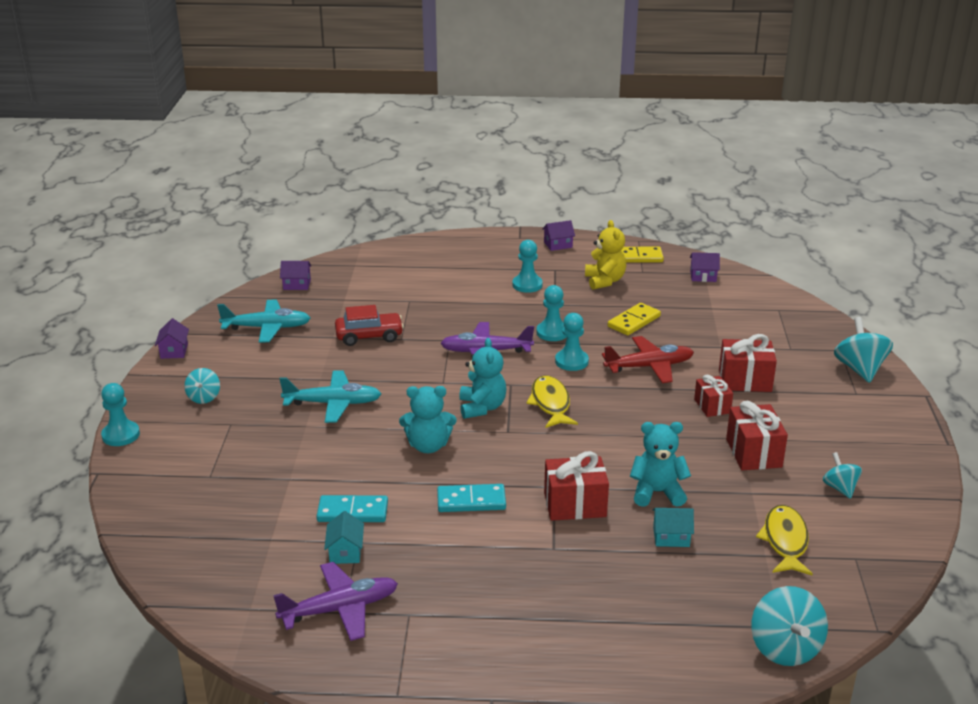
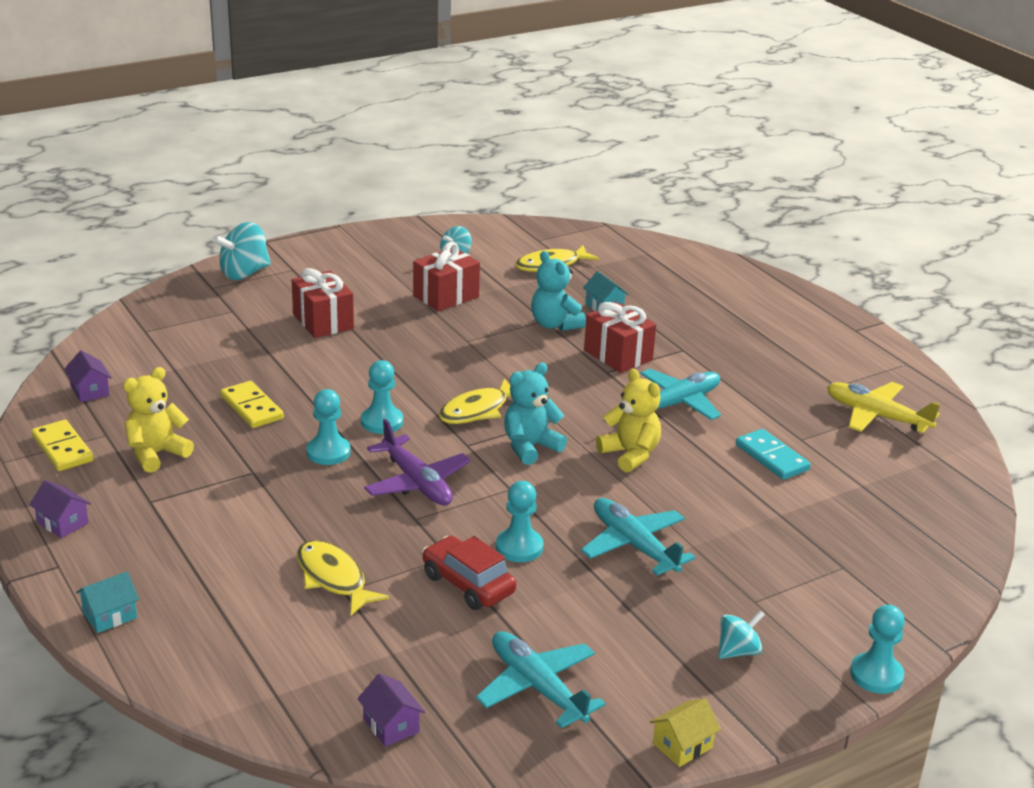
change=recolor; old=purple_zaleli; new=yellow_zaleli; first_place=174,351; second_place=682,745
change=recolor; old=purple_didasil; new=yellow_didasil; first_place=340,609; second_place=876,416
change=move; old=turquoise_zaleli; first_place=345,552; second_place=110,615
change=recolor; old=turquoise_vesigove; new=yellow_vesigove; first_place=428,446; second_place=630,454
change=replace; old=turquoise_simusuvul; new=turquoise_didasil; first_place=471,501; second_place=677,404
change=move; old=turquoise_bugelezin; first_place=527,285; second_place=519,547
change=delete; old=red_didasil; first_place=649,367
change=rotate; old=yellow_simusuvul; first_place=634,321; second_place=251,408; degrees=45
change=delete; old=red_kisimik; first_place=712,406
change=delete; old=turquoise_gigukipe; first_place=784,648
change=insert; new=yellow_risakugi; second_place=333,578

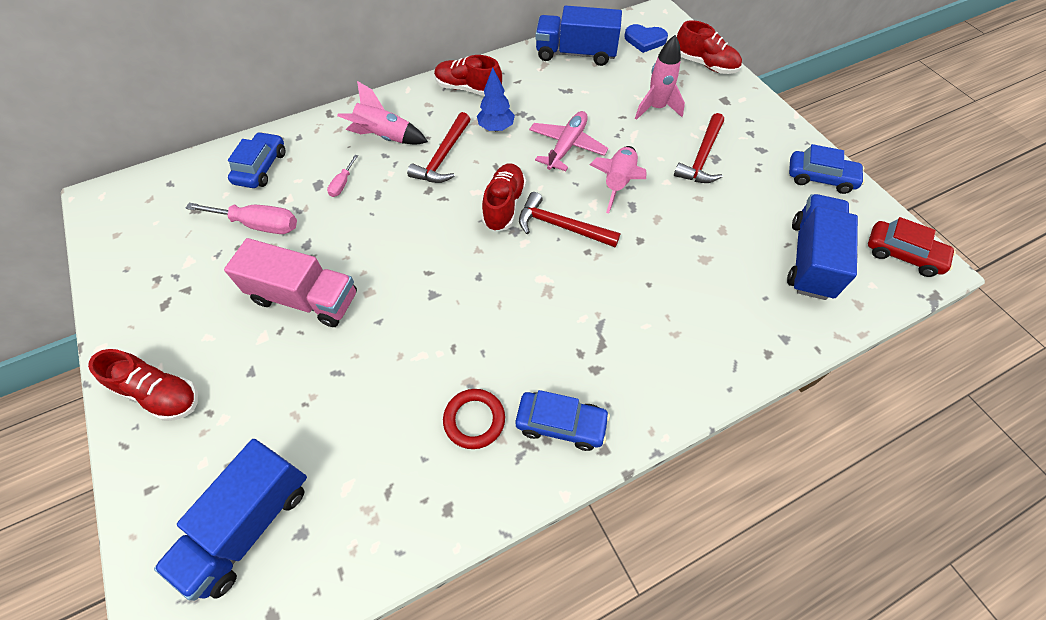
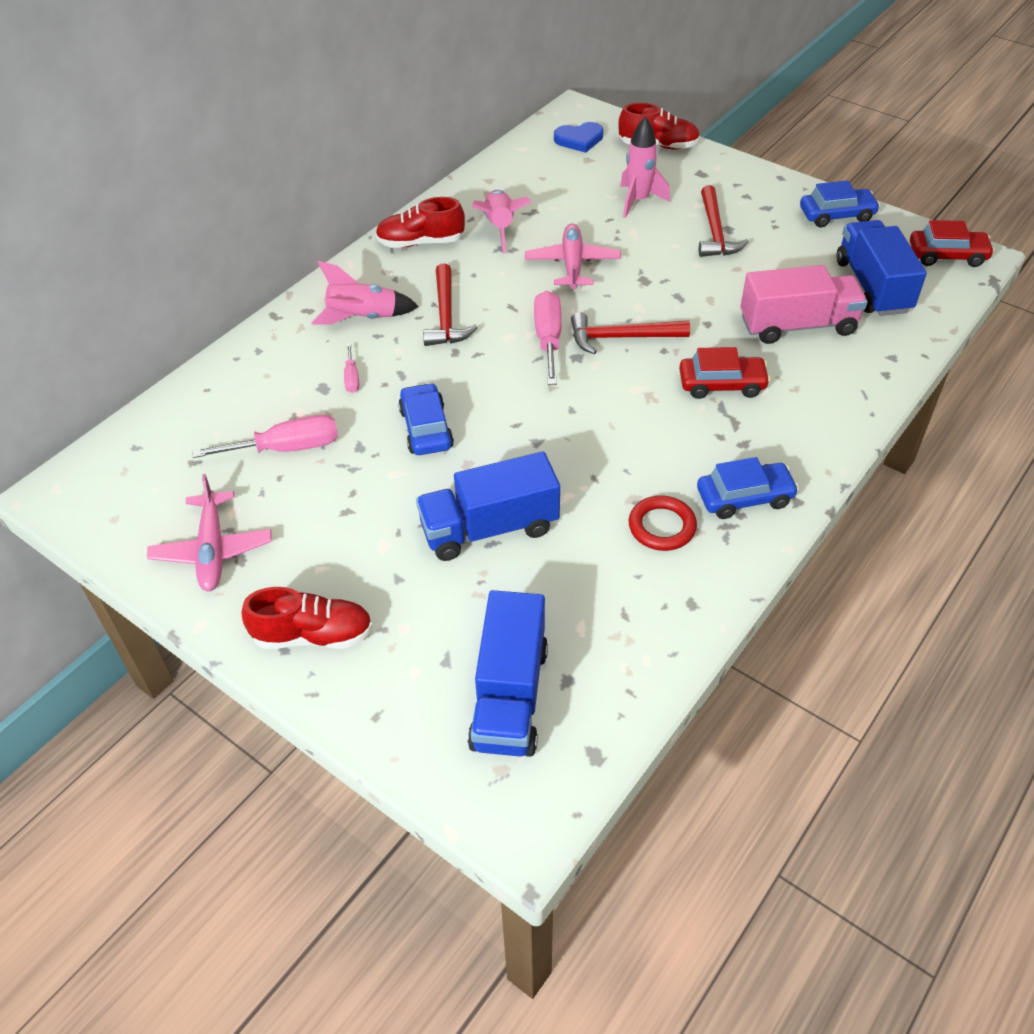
change=move; old=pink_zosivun; first_place=305,298; second_place=797,325
change=move; old=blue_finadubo; first_place=261,167; second_place=426,428
change=delete; old=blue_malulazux; first_place=496,128
change=replace; old=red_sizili; new=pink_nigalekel; first_place=504,205; second_place=548,339
change=move; old=blue_zosivun; first_place=576,53; second_place=489,528
change=move; old=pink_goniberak; first_place=618,183; second_place=500,228
change=insert; new=pink_didasil; second_place=213,550
change=insert; new=red_finadubo; second_place=722,384

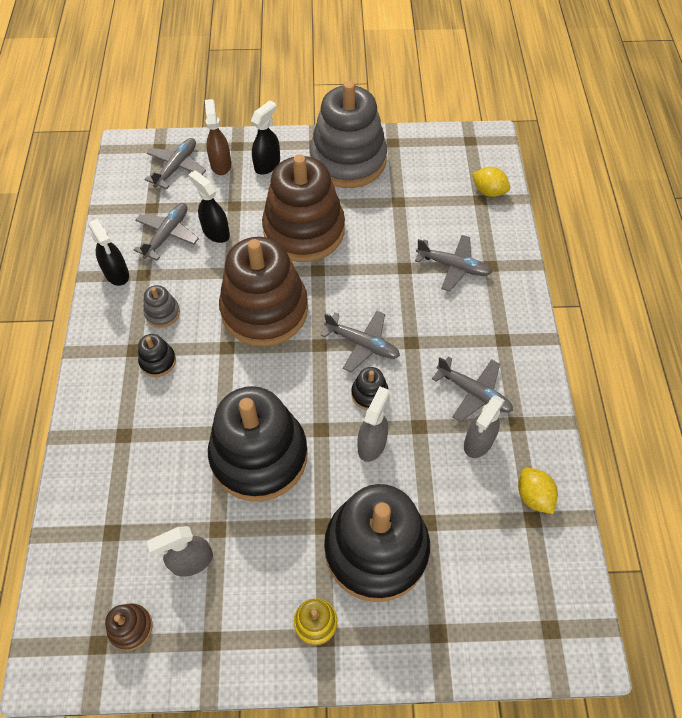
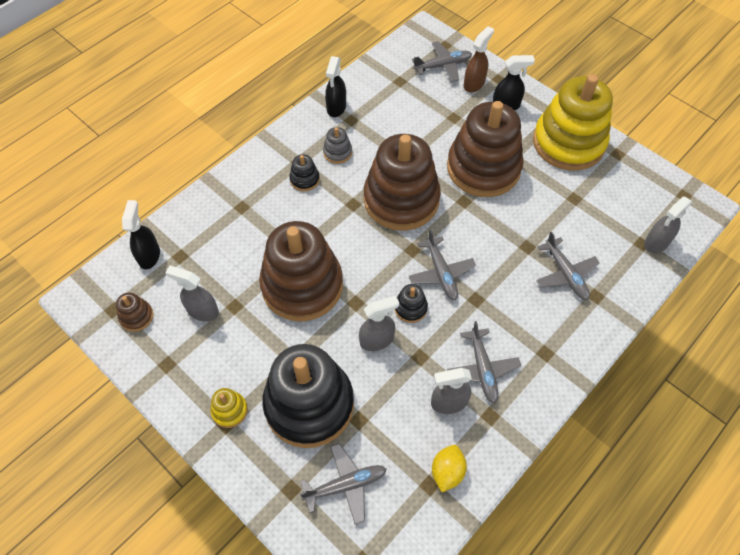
change=move; old=grey_didasil; first_place=167,235; second_place=345,485
change=move; old=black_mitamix; first_place=215,232; second_place=149,255
change=recolor; old=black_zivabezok; new=brown_zivabezok; first_place=259,455; second_place=302,285
change=recolor; old=grey_zivabezok; new=yellow_zivabezok; first_place=348,160; second_place=568,143
change=replace; old=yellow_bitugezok; new=grey_mitamix; first_place=488,191; second_place=656,243

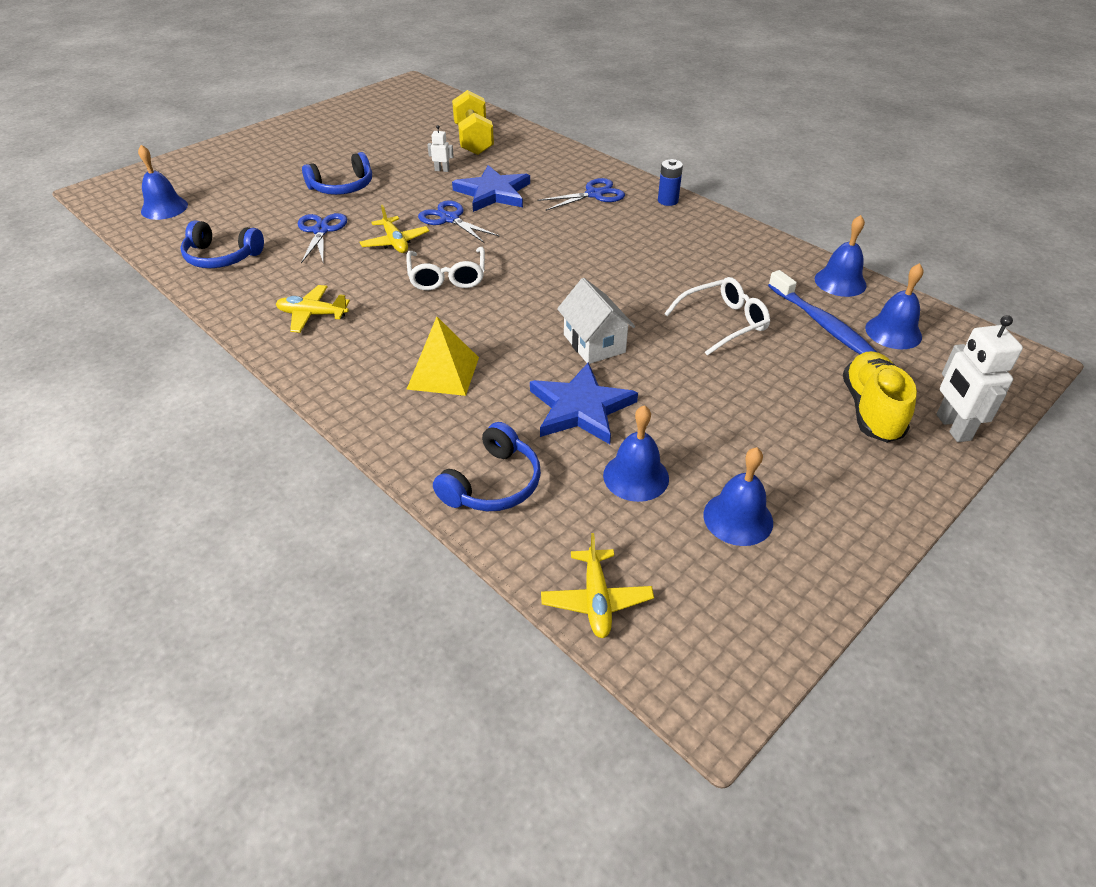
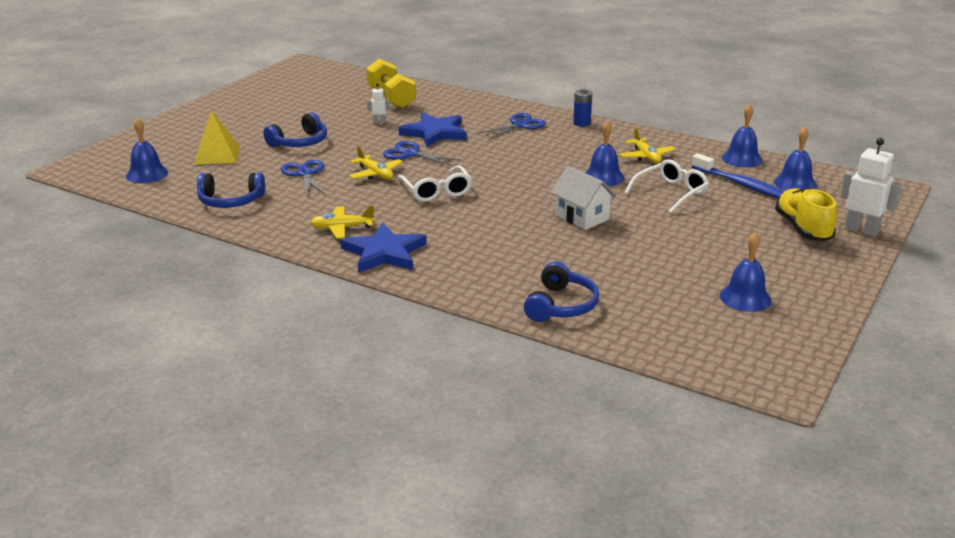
change=move; old=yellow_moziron; first_place=443,373; second_place=217,155
change=move; old=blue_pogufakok; first_place=580,408; second_place=384,253
change=move; old=yellow_didasil; first_place=596,600; second_place=646,157
change=move; old=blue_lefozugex; first_place=636,476; second_place=603,177
change=rotate; old=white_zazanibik; first_place=952,427; second_place=861,230; degrees=150

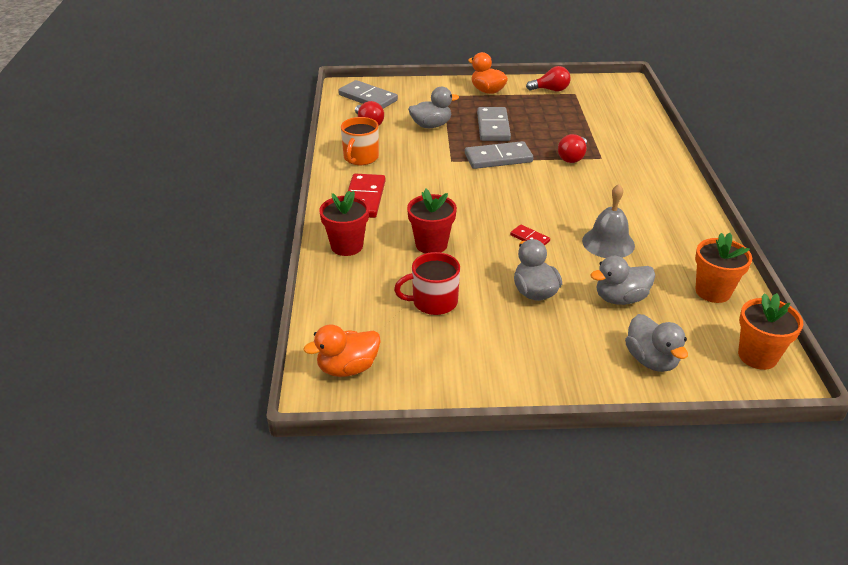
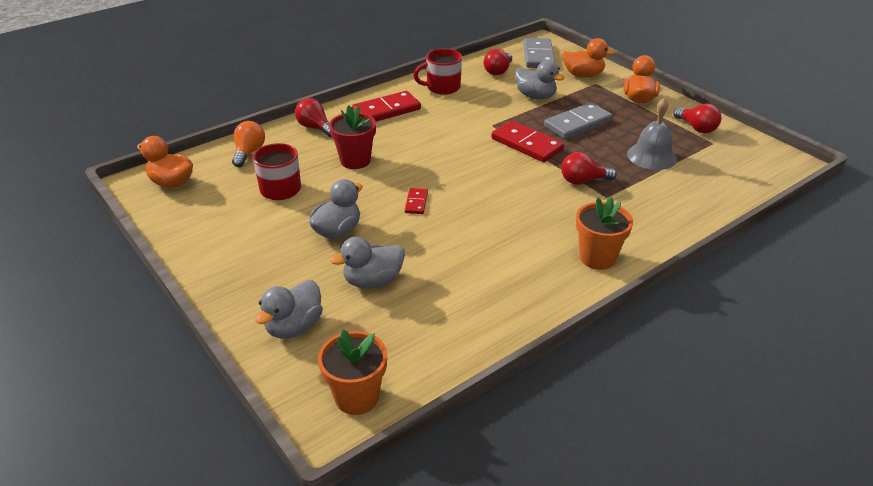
change=replace; old=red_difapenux; new=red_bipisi; first_place=347,246; second_place=315,128
change=recolor; old=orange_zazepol; new=red_zazepol; first_place=360,158; second_place=442,87
change=recolor; old=grey_simusuvul; new=red_simusuvul; first_place=498,158; second_place=526,144
change=move; old=grey_lefozugex; first_place=608,243; second_place=652,156
change=rotate; old=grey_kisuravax; first_place=620,298; second_place=373,281; degrees=-60
change=move; old=orange_difapenux; first_place=713,291; second_place=597,258
change=insert; new=orange_bipisi; second_place=249,153
change=insert; new=orange_kisuravax; second_place=583,75

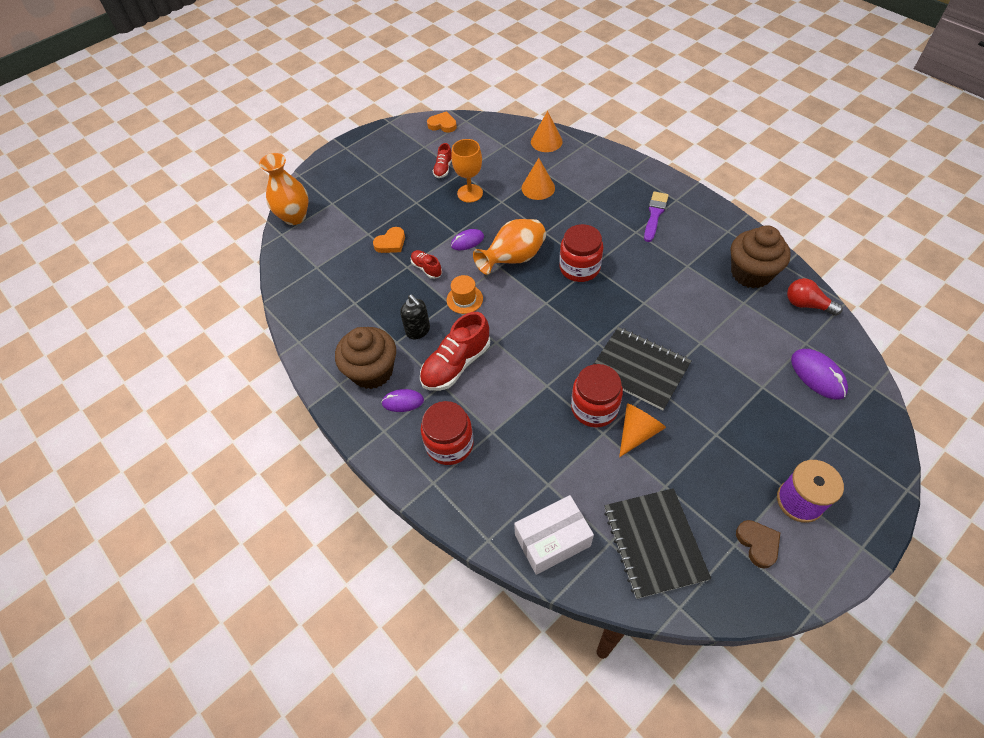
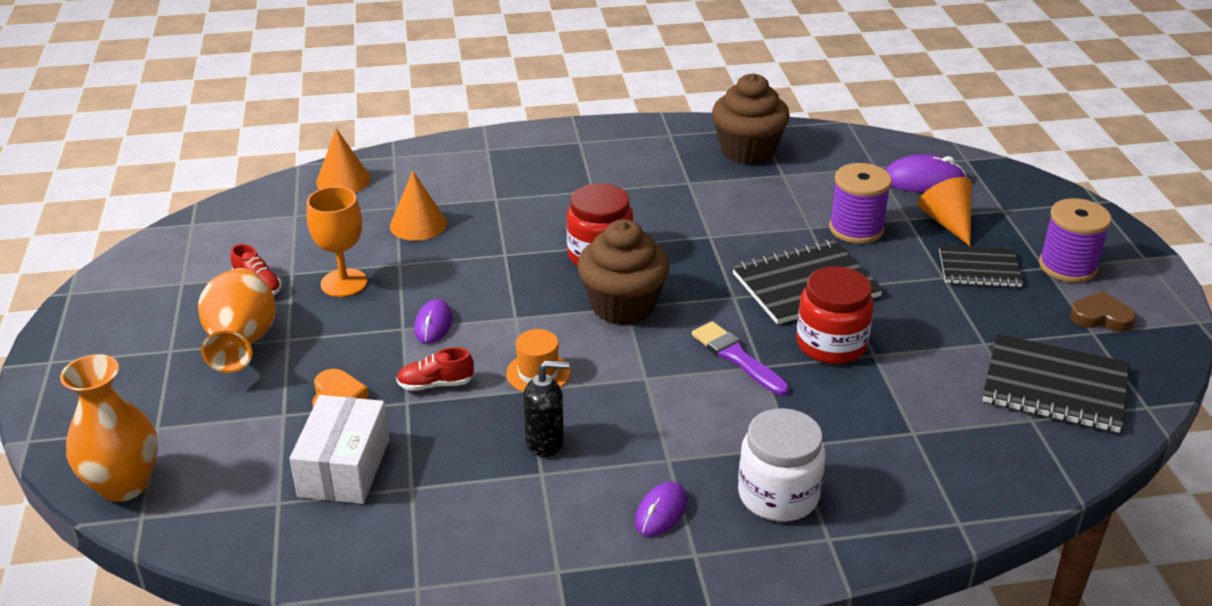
change=move; old=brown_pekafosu; first_place=372,371; second_place=623,305
change=delete; old=red_sizili; first_place=456,364
change=recolor; old=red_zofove; new=white_zofove; first_place=449,444; second_place=778,495
change=delete; old=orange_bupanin; first_place=442,125
change=move; old=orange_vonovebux; first_place=513,259; second_place=242,344
change=move; old=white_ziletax; first_place=552,540; second_place=344,467
change=move; old=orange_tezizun; first_place=637,432; second_place=947,222
change=move; old=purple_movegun; first_place=655,214; second_place=736,357
change=delete; old=red_bipisi; first_place=807,305
change=insert; new=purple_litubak; second_place=856,229
change=insert; new=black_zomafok; second_place=979,268

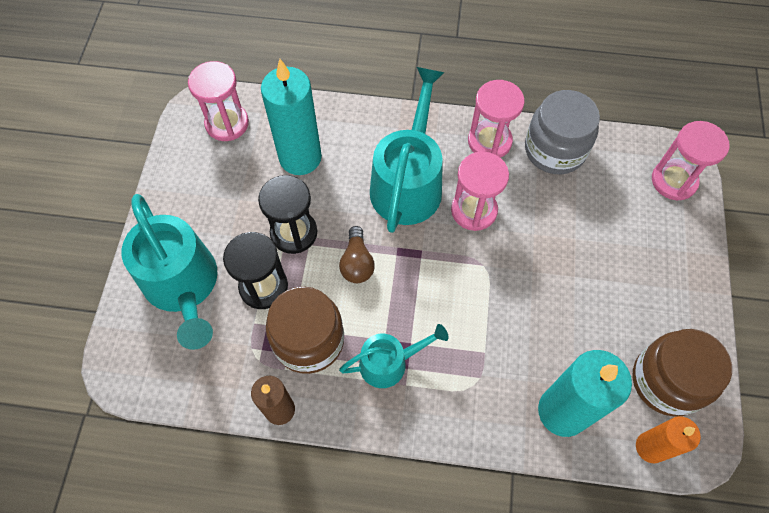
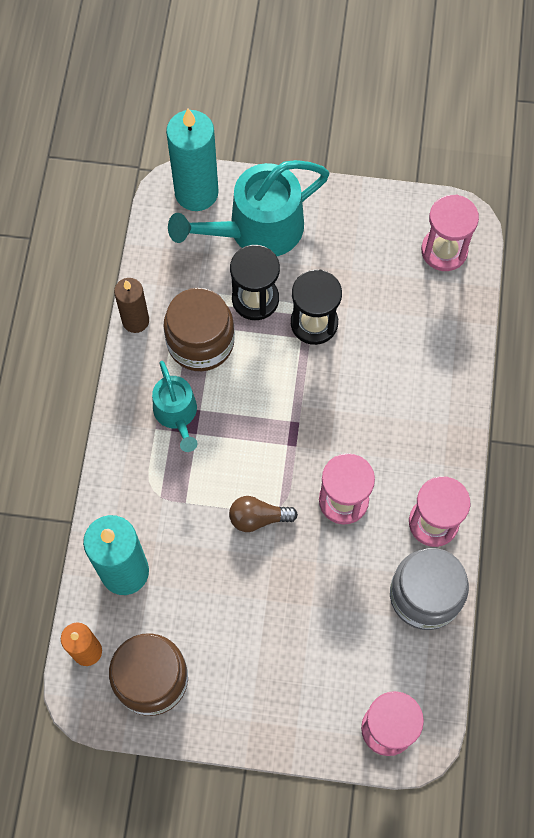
change=move; old=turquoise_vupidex; first_place=300,158; second_place=196,192
change=move; old=brown_bipisi; first_place=357,263; second_place=258,518
change=delete; old=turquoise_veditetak; first_place=408,183

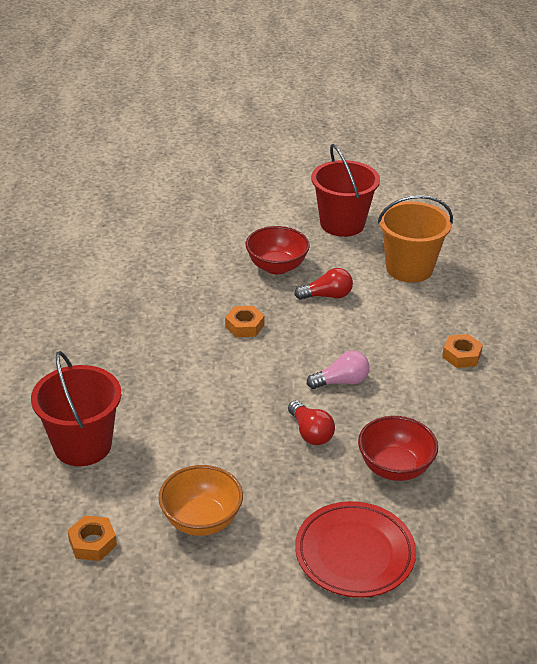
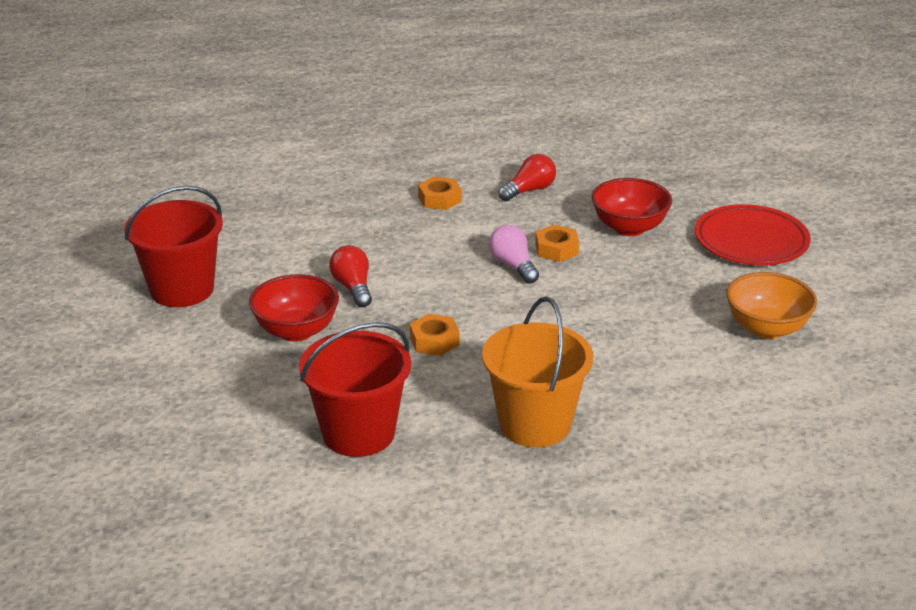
change=move; old=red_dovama; first_place=82,445; second_place=358,433
change=move; old=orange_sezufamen; first_place=92,543; second_place=556,249
change=move; old=red_bipisi; first_place=310,432; second_place=529,190
change=move; old=orange_dovama; first_place=409,268; second_place=535,424

